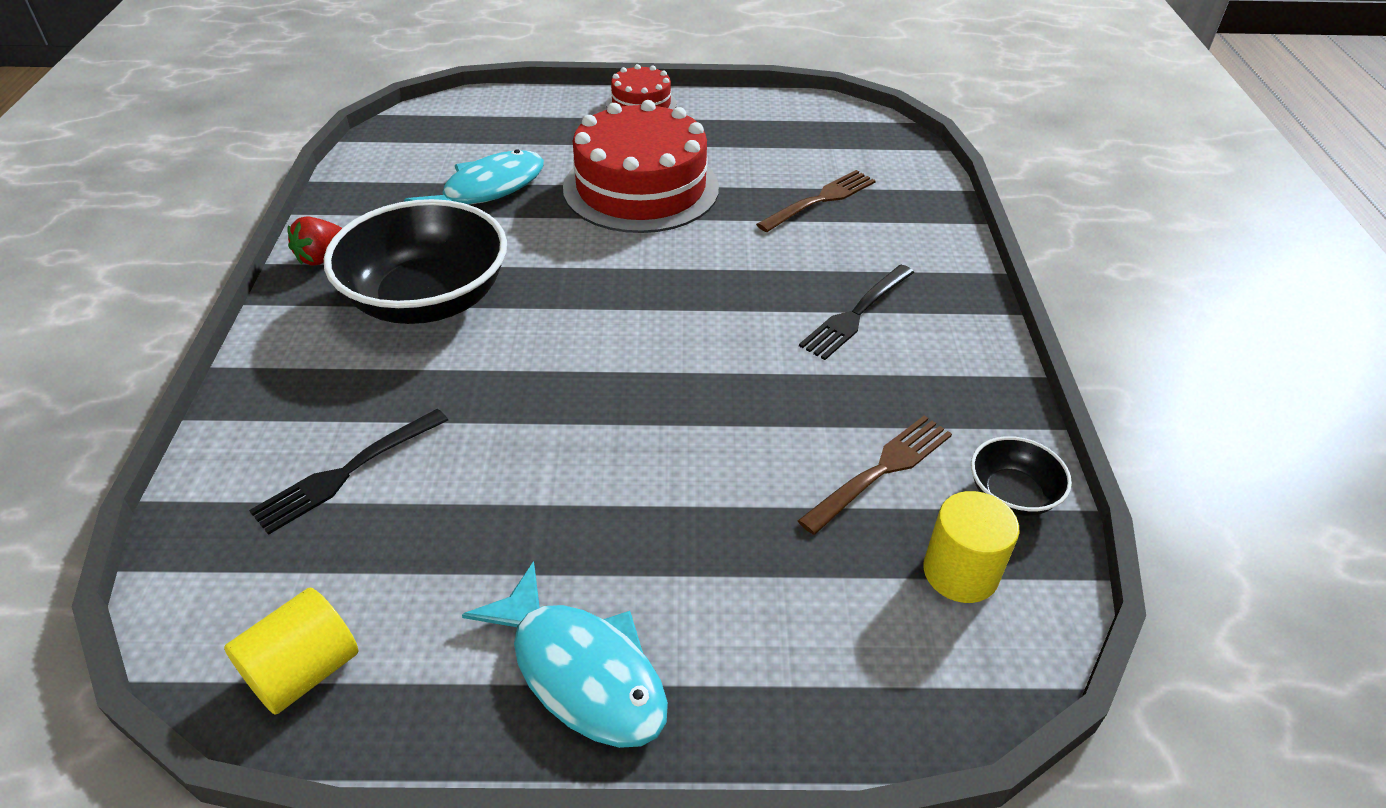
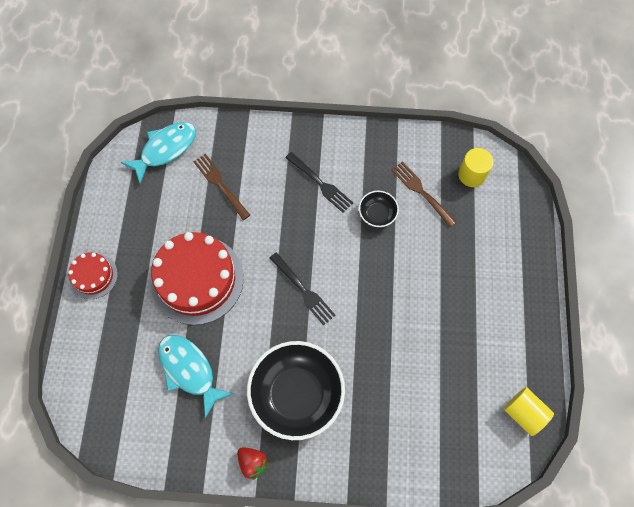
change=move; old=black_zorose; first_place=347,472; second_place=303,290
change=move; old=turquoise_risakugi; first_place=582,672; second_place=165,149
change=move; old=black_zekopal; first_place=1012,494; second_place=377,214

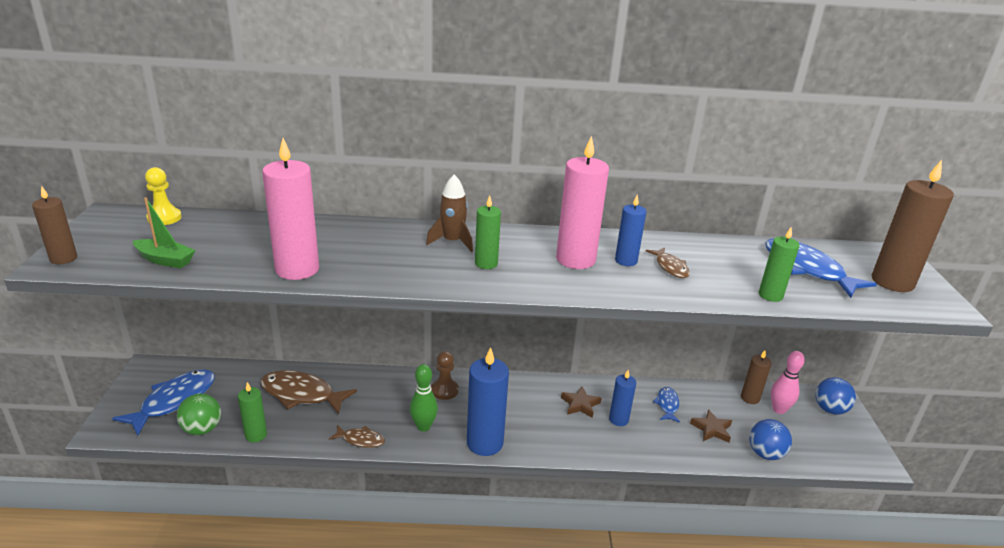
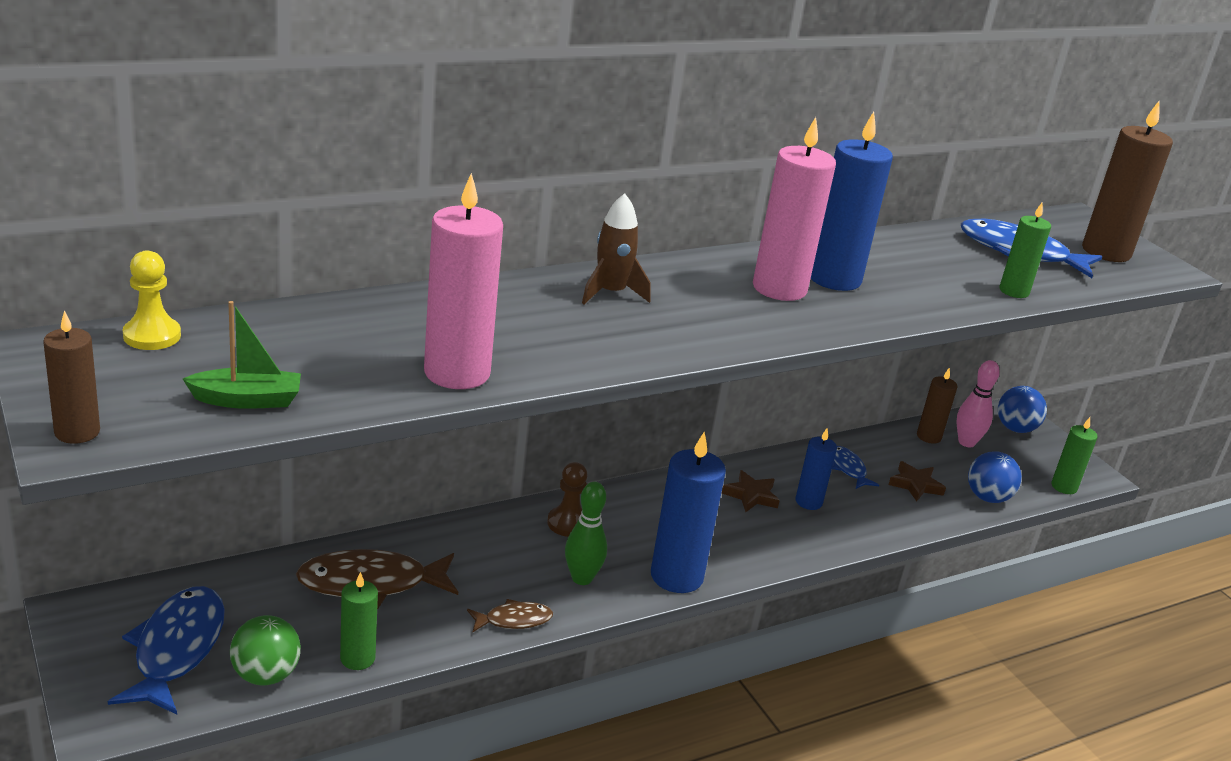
change=move; old=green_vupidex; first_place=486,263; second_place=1064,487
change=resize; old=blue_vupidex; first_place=626,261; second_place=834,279; factor=1.76
change=delete; old=brown_risakugi; first_place=670,267

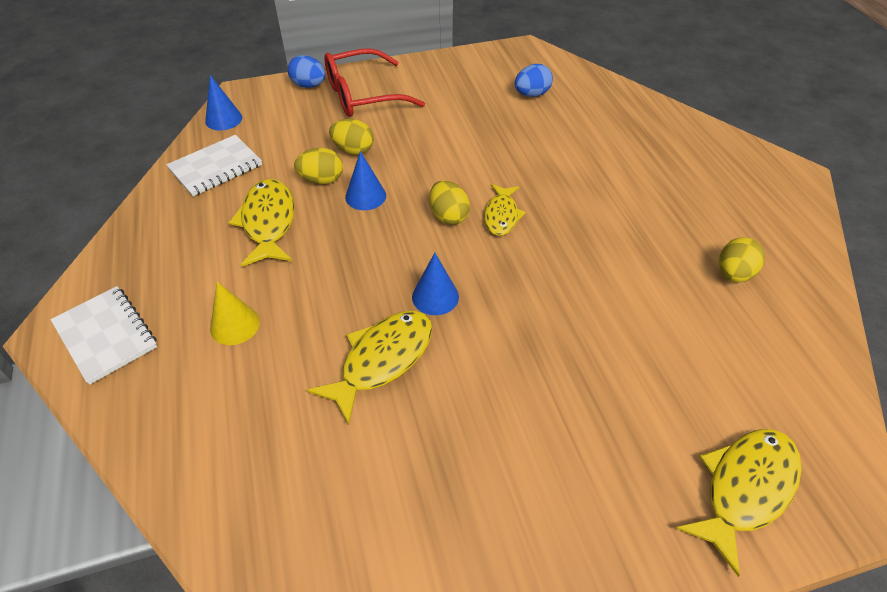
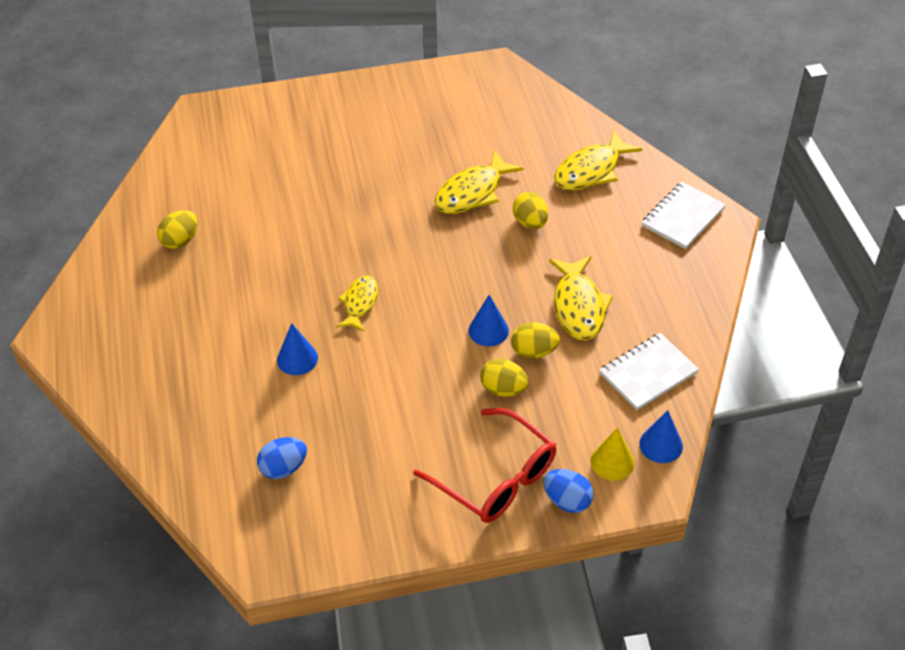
change=rotate; old=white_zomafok; first_place=106,335; second_place=683,217; degrees=75
change=move; old=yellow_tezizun; first_place=235,325; second_place=612,462
change=rotate; old=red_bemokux; first_place=363,95; second_place=496,478; degrees=60
change=move; old=blue_tezizun; first_place=435,296; second_place=297,359
change=move; old=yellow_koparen; first_place=448,216; second_place=530,222
change=move; old=yellow_risakugi; first_place=744,489; second_place=591,170

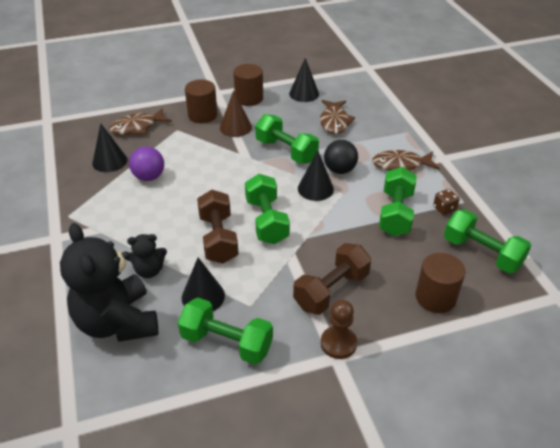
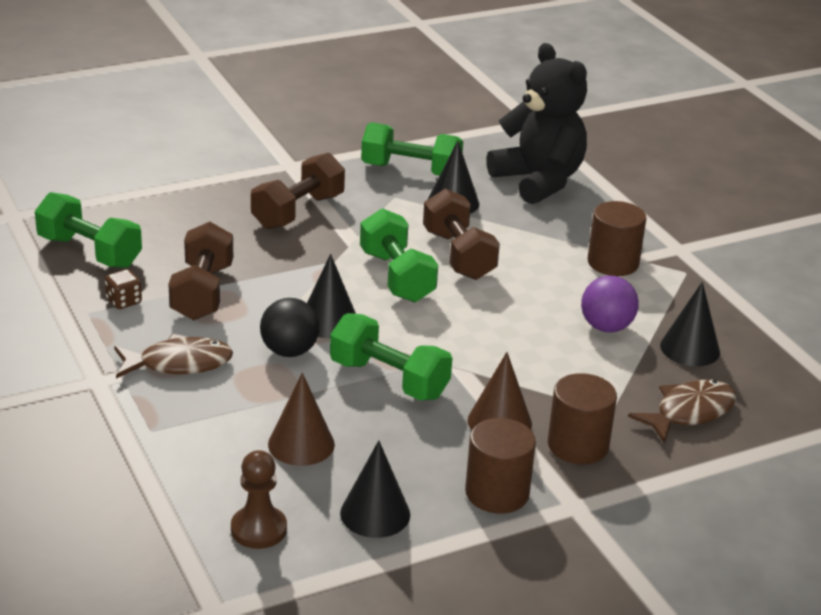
change=delete; old=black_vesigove; first_place=149,270
change=replace; old=brown_risakugi; new=brown_tezizun; first_place=334,122; second_place=301,444
change=move; old=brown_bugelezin; first_place=338,343; second_place=258,529
change=recolor; old=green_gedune; new=brown_gedune; first_place=395,213; second_place=202,292
change=move; old=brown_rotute; first_place=435,297; second_place=613,263

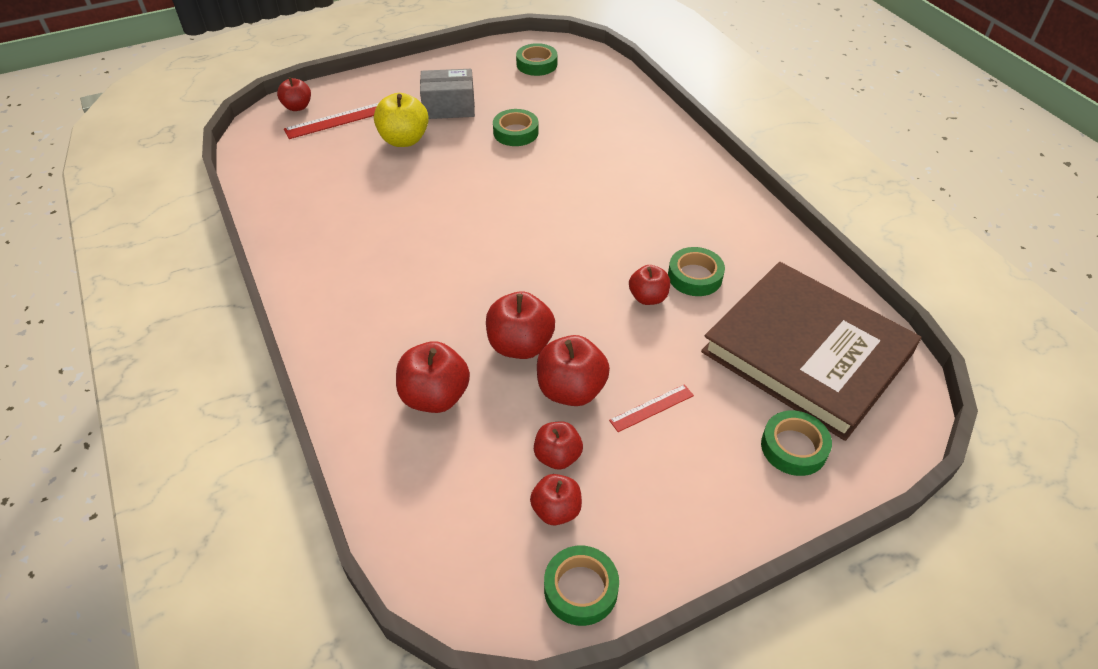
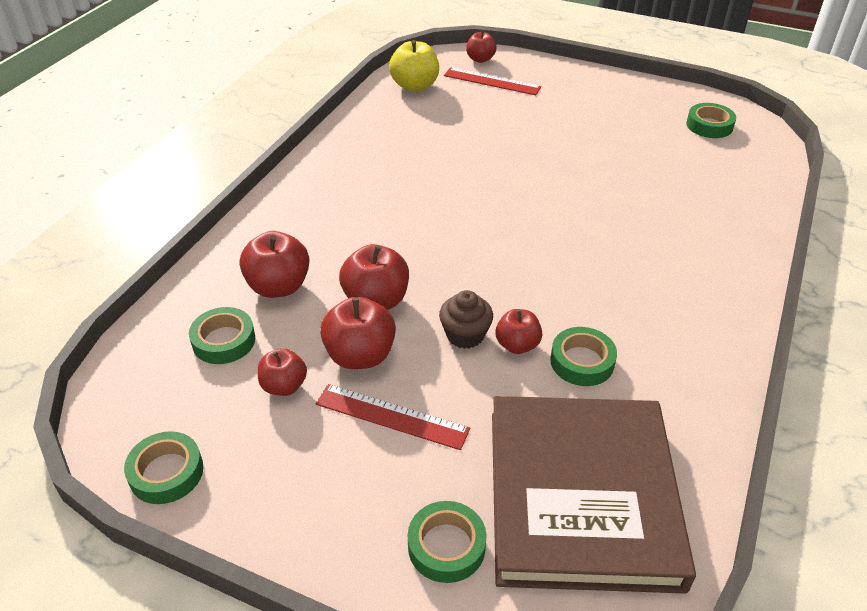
change=move; old=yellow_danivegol; first_place=404,140; second_place=414,86
change=delete; old=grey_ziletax; first_place=449,107
change=move; old=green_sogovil; first_place=515,132; second_place=224,341
change=delete; old=red_danivegol; first_place=556,510
change=resize; old=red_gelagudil; first_place=652,408; second_place=391,416; factor=1.59
change=insert; new=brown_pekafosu; second_place=465,335

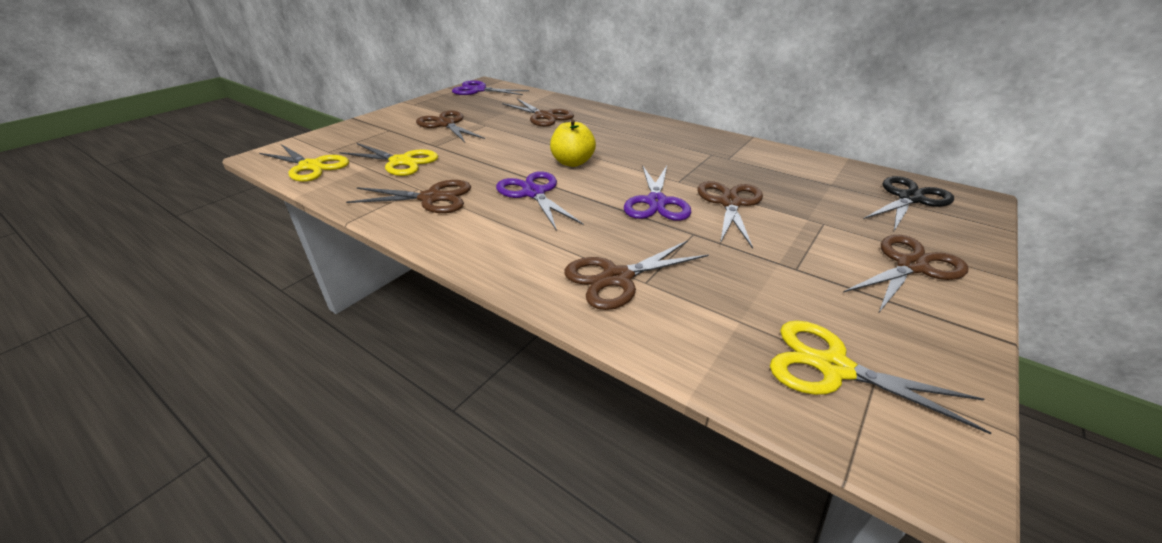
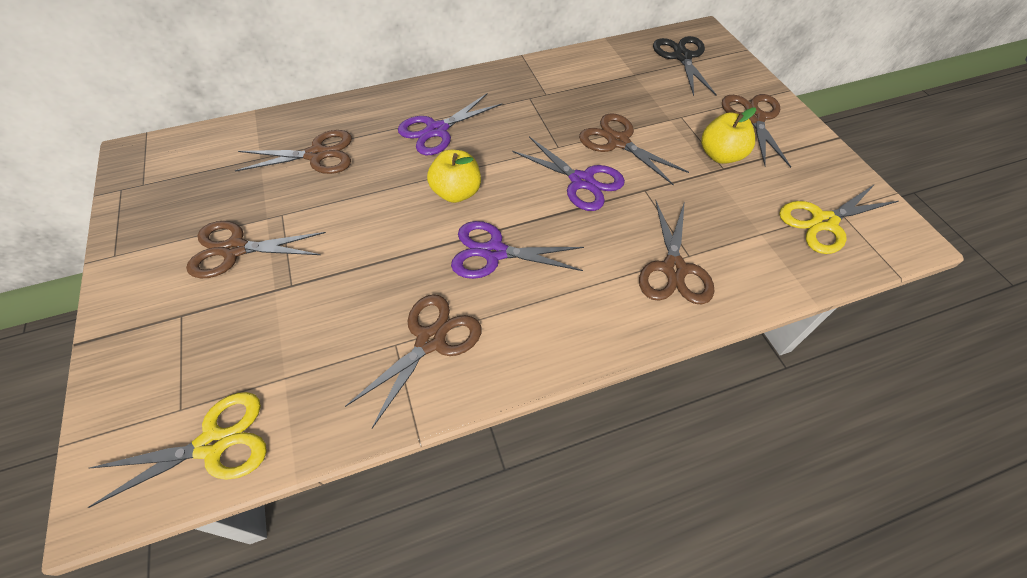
change=delete; old=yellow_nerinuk; first_place=401,162
change=move; old=purple_nerinuk; first_place=478,90; second_place=437,130
change=insert; new=yellow_danivegol; second_place=720,155

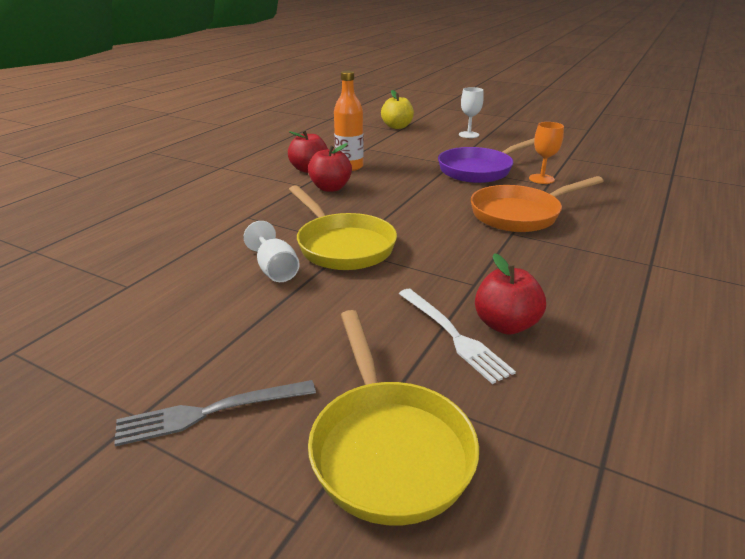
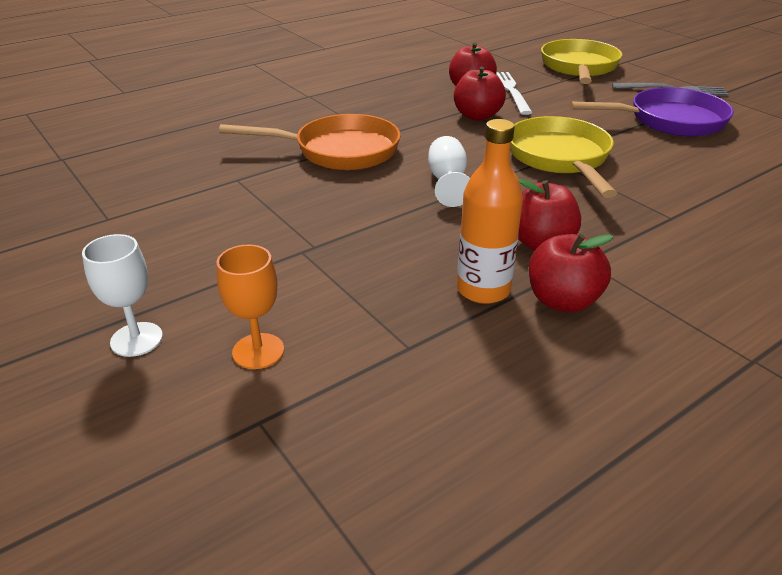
change=move; old=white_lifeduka; first_place=275,270; second_place=447,182
change=delete; old=yellow_danivegol; first_place=397,127
change=move; old=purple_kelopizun; first_place=479,170; second_place=669,121
change=move; old=orange_lifeduka; first_place=541,179; second_place=258,351
change=insert; new=red_danivegol; second_place=477,116

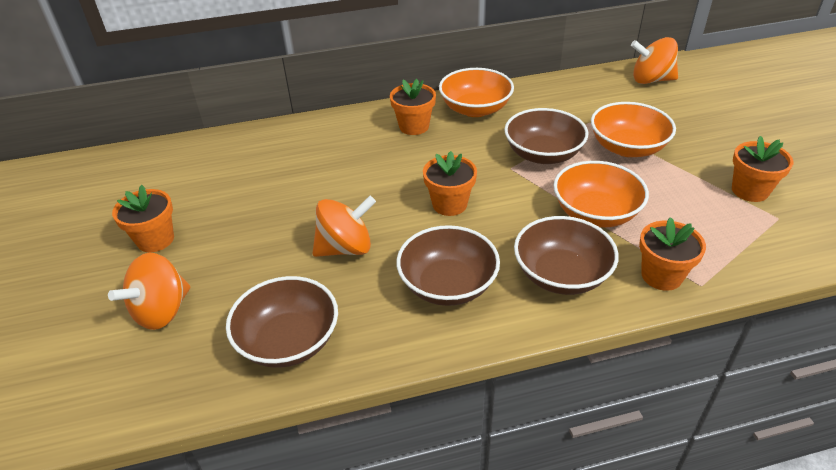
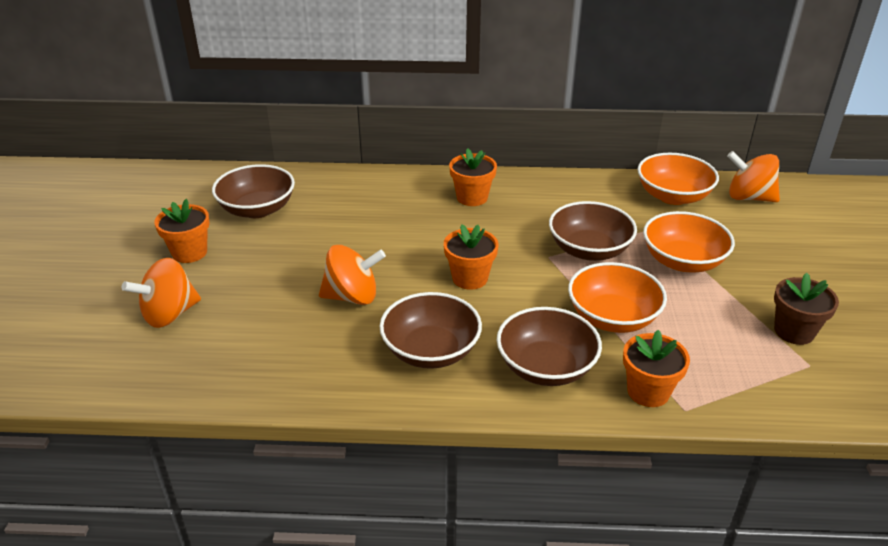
change=move; old=brown_zekopal; first_place=288,341; second_place=257,209
change=move; old=orange_zekopal; first_place=475,109; second_place=673,196
change=recolor; old=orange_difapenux; new=brown_difapenux; first_place=749,190; second_place=794,331

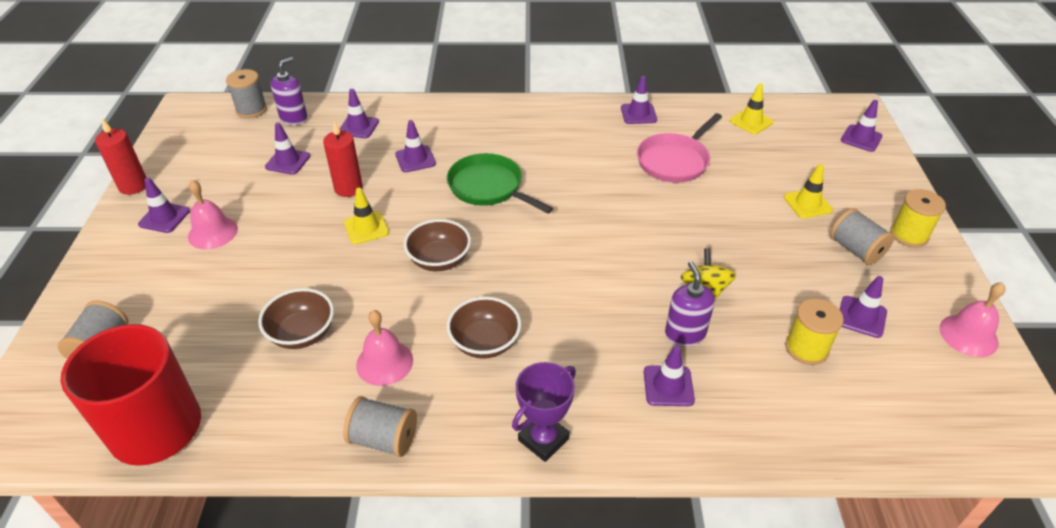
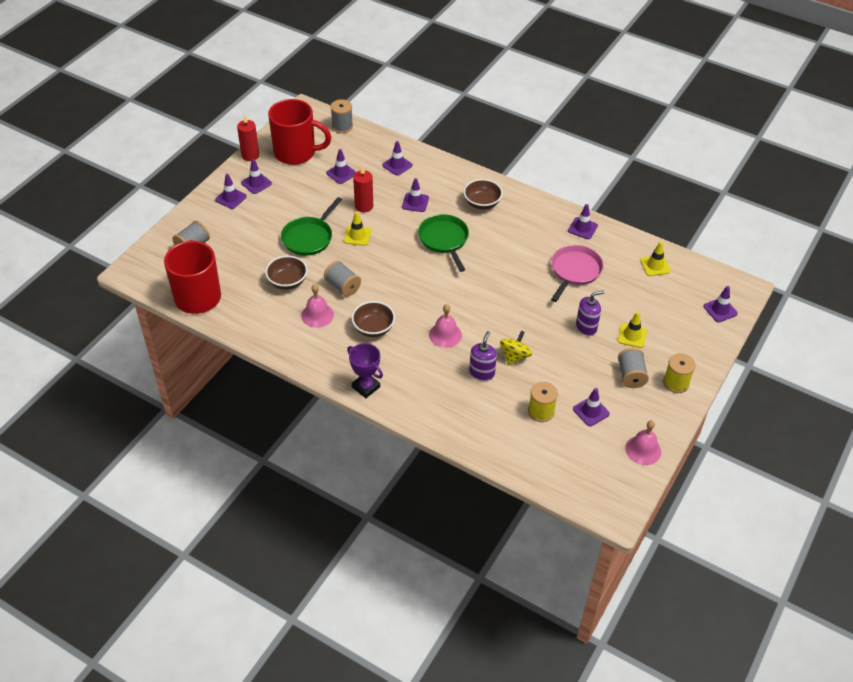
change=move; old=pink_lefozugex; first_place=213,232; second_place=445,335
change=move; old=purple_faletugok; first_place=294,118; second_place=586,327
change=move; old=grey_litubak; first_place=383,439; second_place=342,286
change=move; old=brown_zekopal; first_place=439,260; second_place=482,203
change=rotate; old=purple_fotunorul; first_place=543,439; second_place=366,387; degrees=60
change=rotate; old=pink_kelopizun; first_place=674,161; second_place=574,271; degrees=135
change=move; old=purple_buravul; first_place=668,386; second_place=231,198
change=insert; new=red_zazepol; second_place=296,153
change=insert; new=green_kelopizun; second_place=309,237

